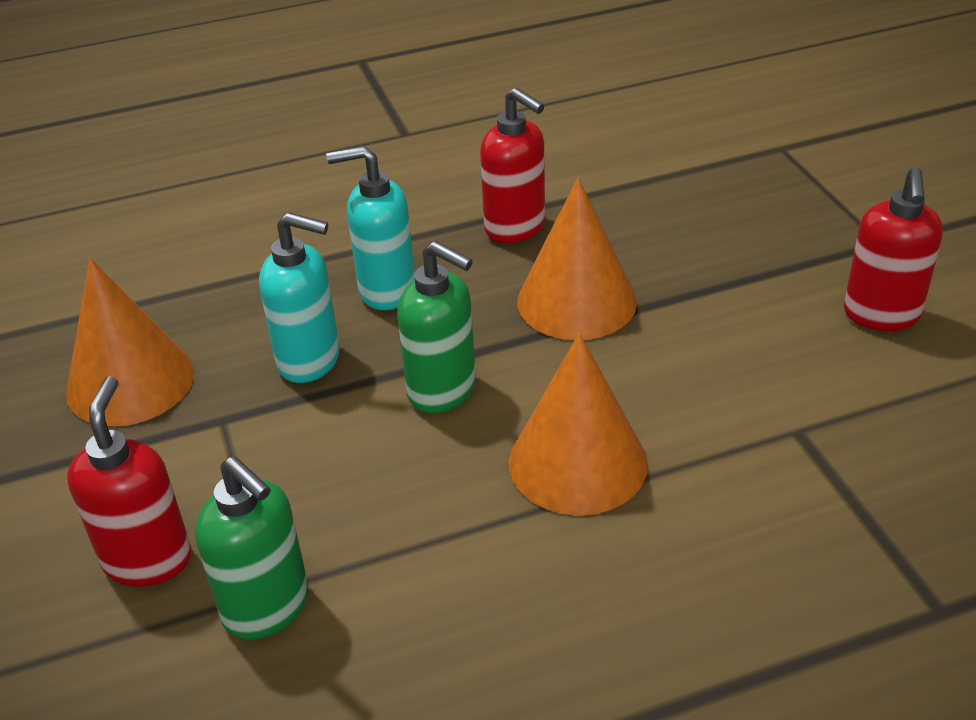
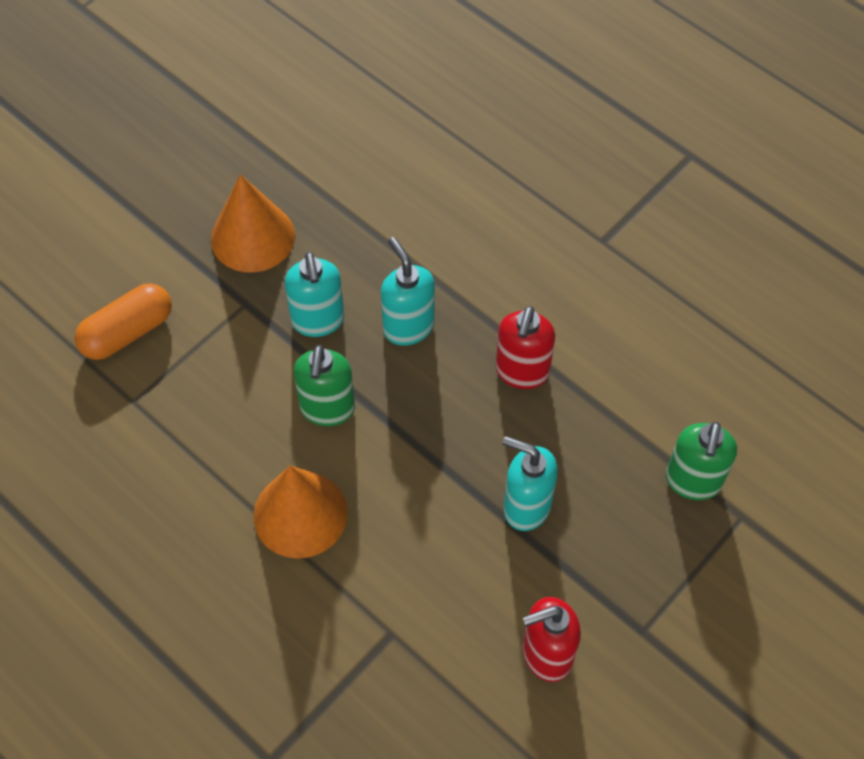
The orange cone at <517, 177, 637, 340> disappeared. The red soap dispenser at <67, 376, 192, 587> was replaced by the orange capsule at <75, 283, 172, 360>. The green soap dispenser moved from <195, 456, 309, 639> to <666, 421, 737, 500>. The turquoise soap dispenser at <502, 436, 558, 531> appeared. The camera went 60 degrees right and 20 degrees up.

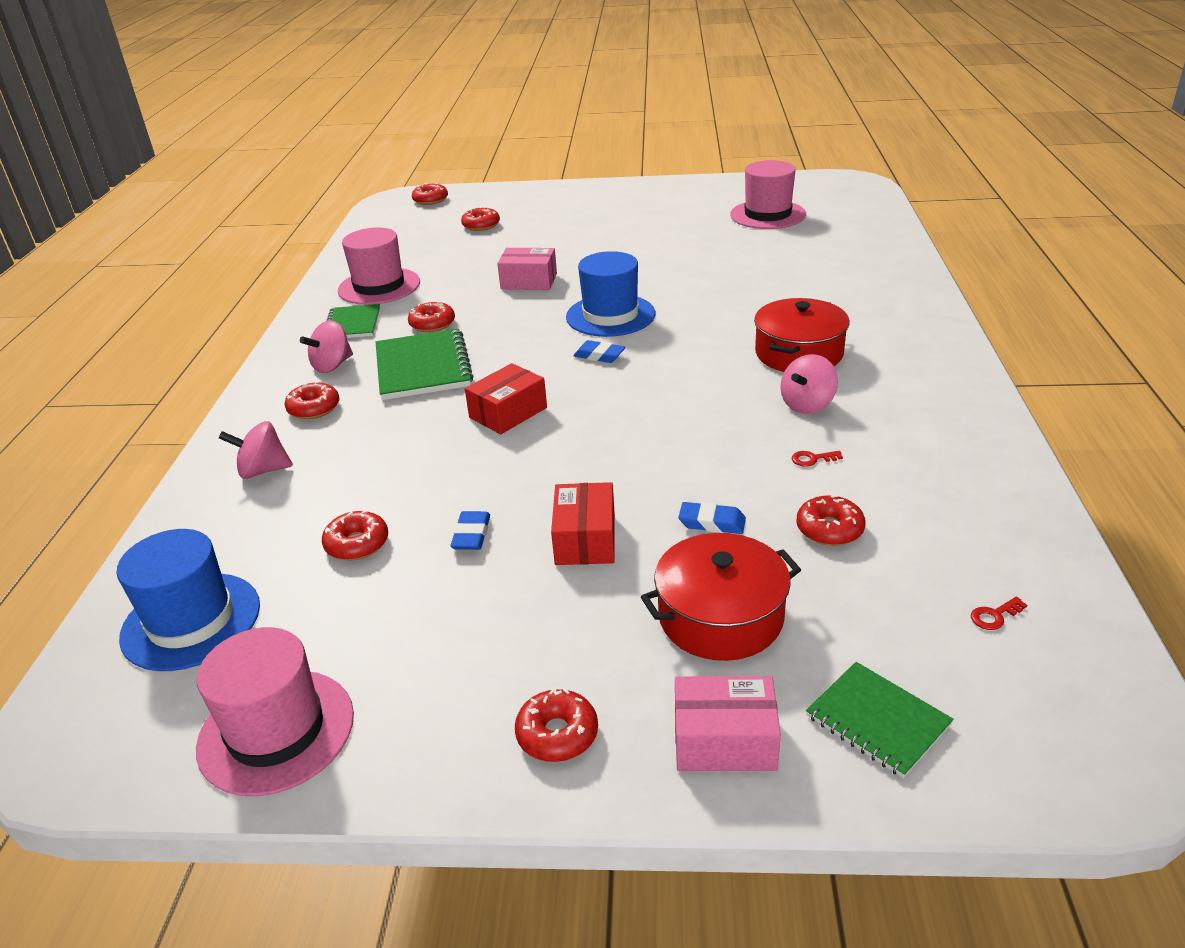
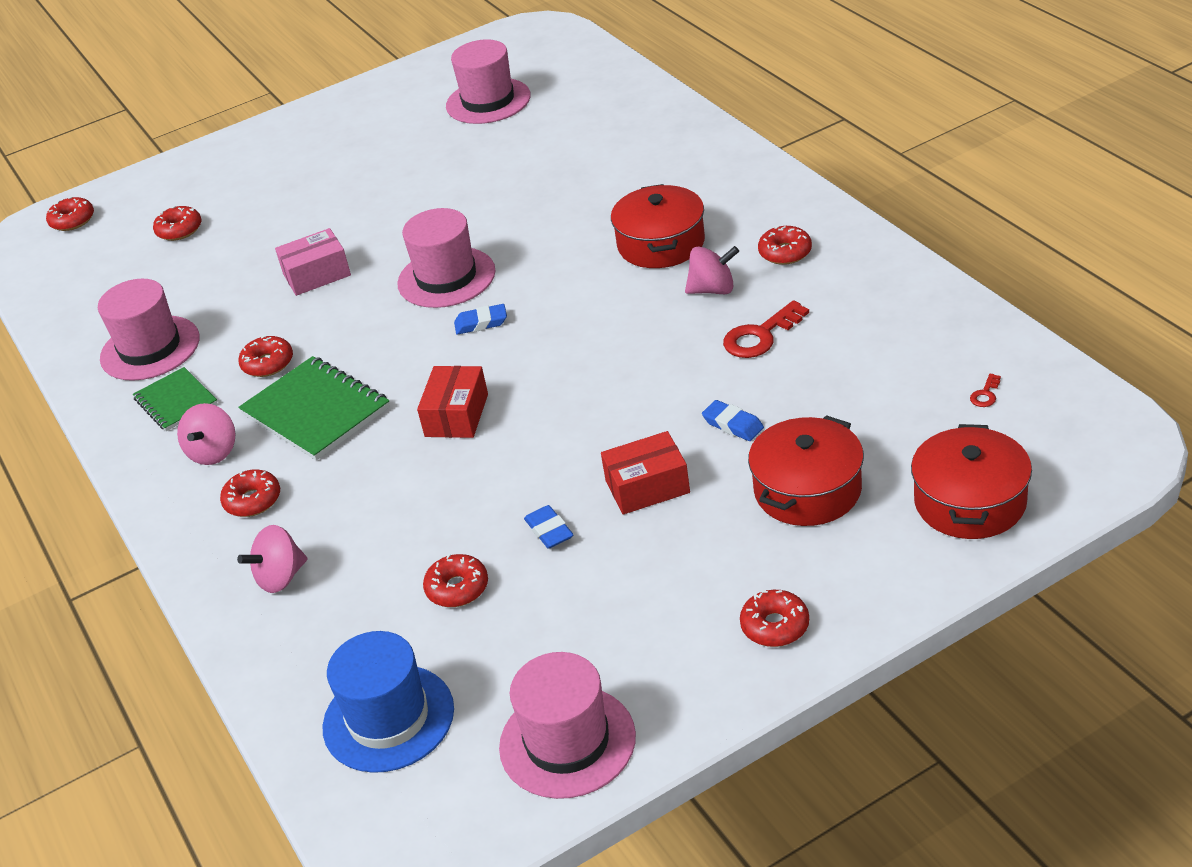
The blue hat at <566, 251, 656, 337> became the pink hat at <397, 208, 496, 308>. The pink spinning top at <780, 354, 838, 414> turned 105 degrees counterclockwise. The red key at <792, 451, 843, 467> changed to 2.11 times the size. The red box at <551, 482, 615, 565> turned 75 degrees counterclockwise. The red donut moved from <796, 494, 866, 546> to <758, 225, 812, 265>. The blue eraser at <678, 502, 746, 534> turned 60 degrees clockwise. The green notebook at <806, 662, 954, 778> was replaced by the red pot at <911, 424, 1032, 539>. The pink box at <675, 676, 781, 771> disappeared. The camera went 30 degrees left and 5 degrees up.

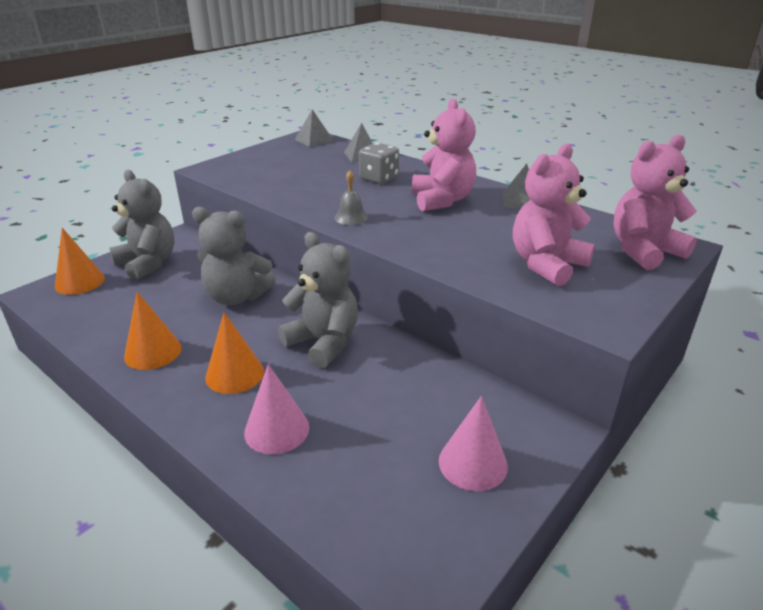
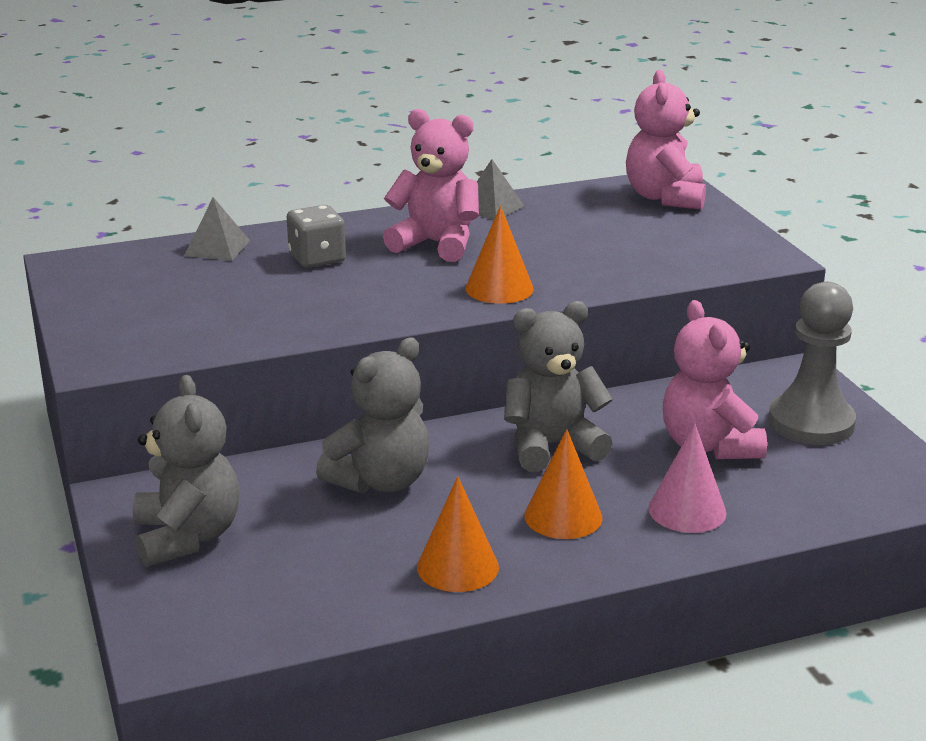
The grey pyramid at <295, 109, 333, 147> disappeared. The pink teddy bear moved from <513, 143, 595, 286> to <663, 300, 767, 459>. The grey teddy bear at <109, 170, 174, 281> turned 90 degrees clockwise. The grey bell at <334, 170, 368, 225> disappeared. The orange cone moved from <55, 228, 105, 295> to <465, 206, 534, 304>. The pink cone at <439, 396, 508, 491> was replaced by the grey pawn at <768, 282, 856, 445>. The camera went 60 degrees left and 5 degrees down.

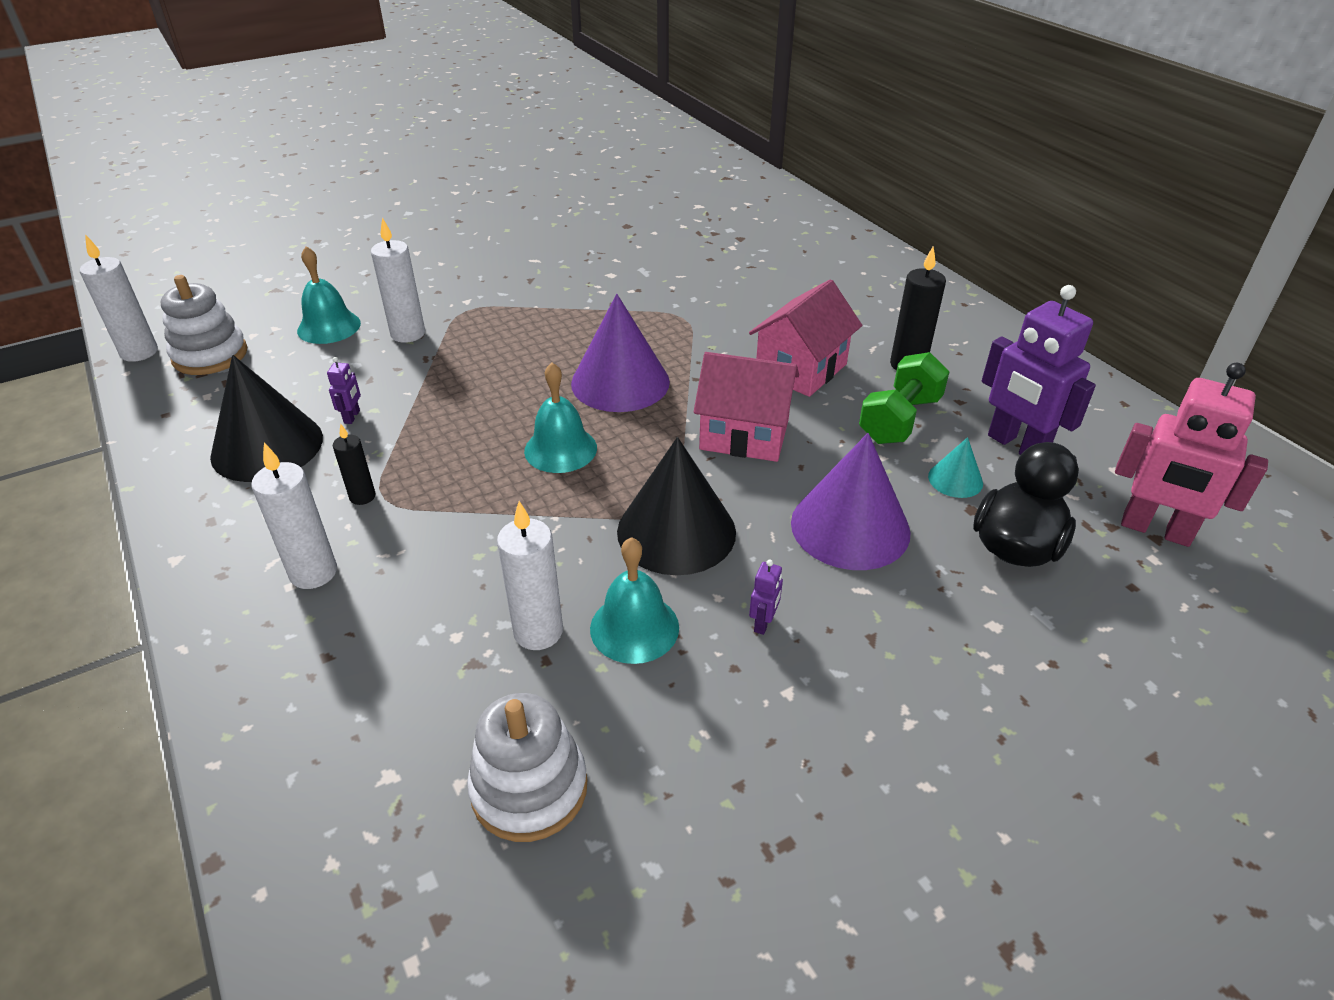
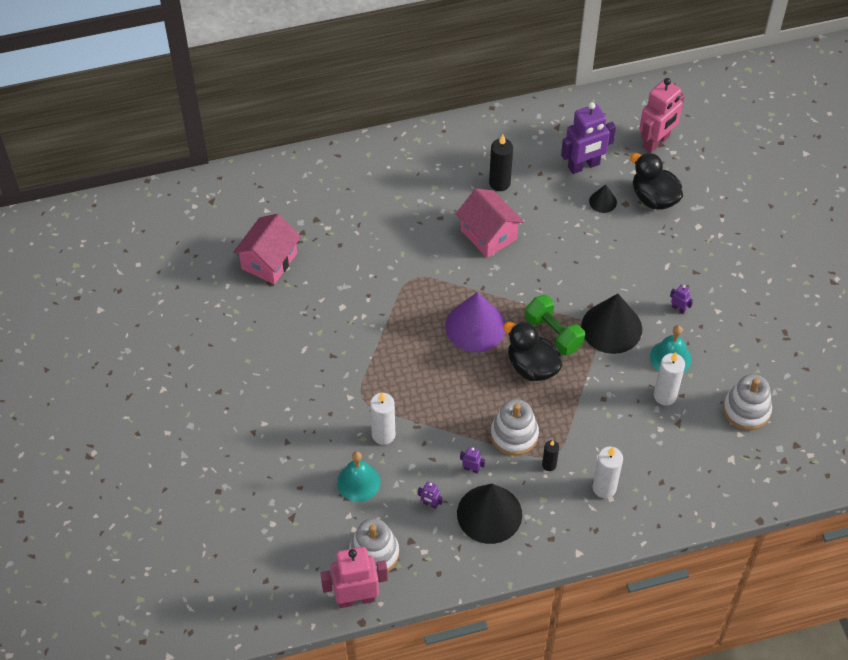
The white candle at <80, 234, 158, 362> was replaced by the pink robot at <320, 547, 388, 608>. The pink house moved from <694, 352, 799, 462> to <233, 214, 301, 284>. The green dumbbell moved from <859, 352, 949, 444> to <525, 295, 585, 355>. The turquoise bell at <524, 363, 597, 473> was replaced by the black duck at <503, 321, 562, 381>. The purple cone at <791, 433, 910, 570> disappeared. The turquoise cone at <928, 437, 983, 498> became the black cone at <589, 185, 617, 213>. The white stacking toy at <491, 399, 539, 456> appeared. The purple robot at <418, 481, 442, 509> appeared. The camera went 75 degrees left and 15 degrees up.

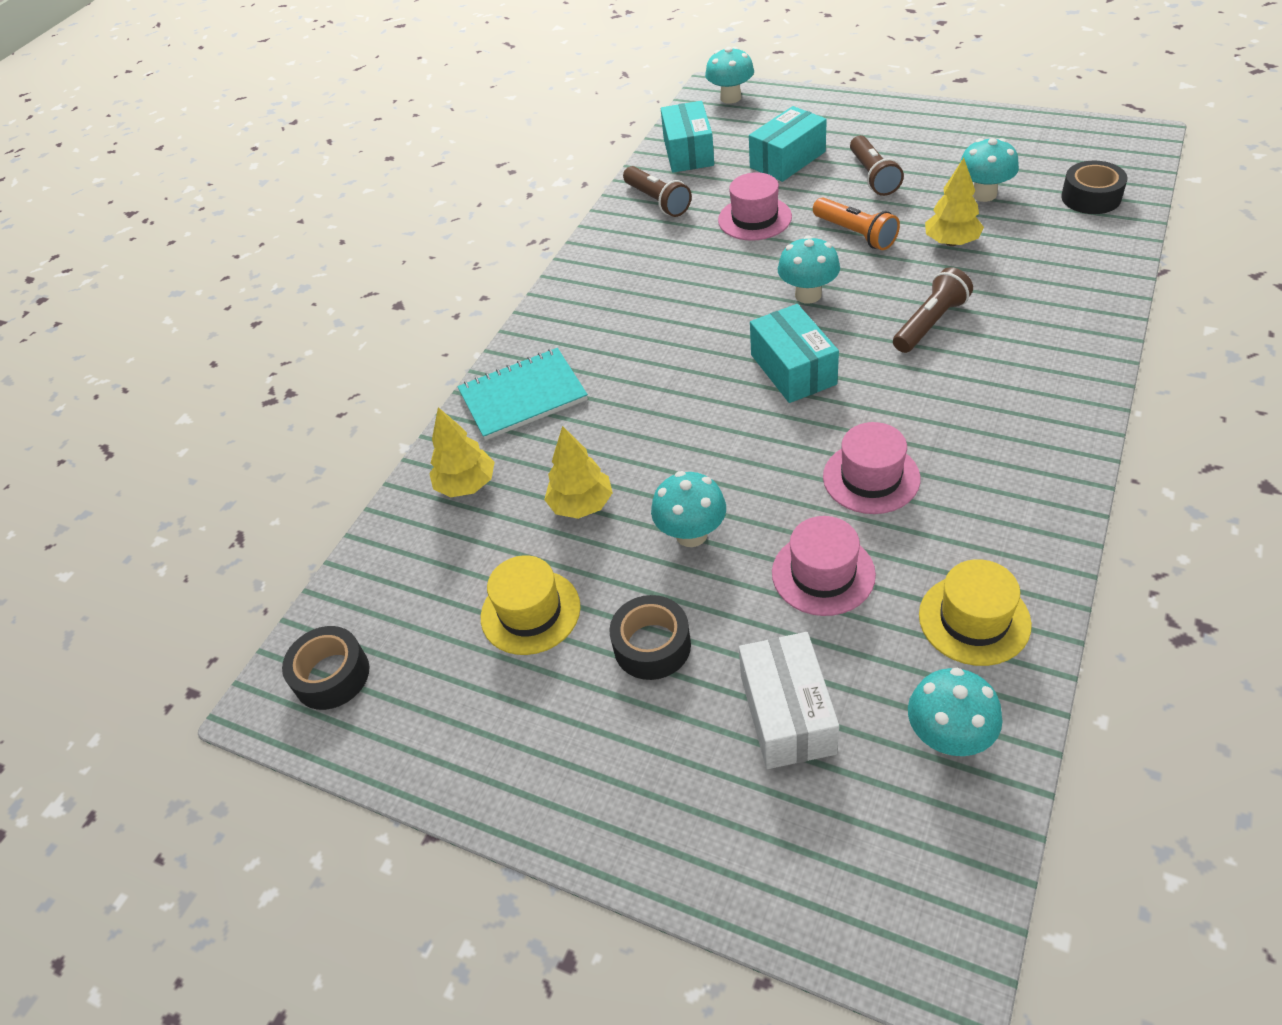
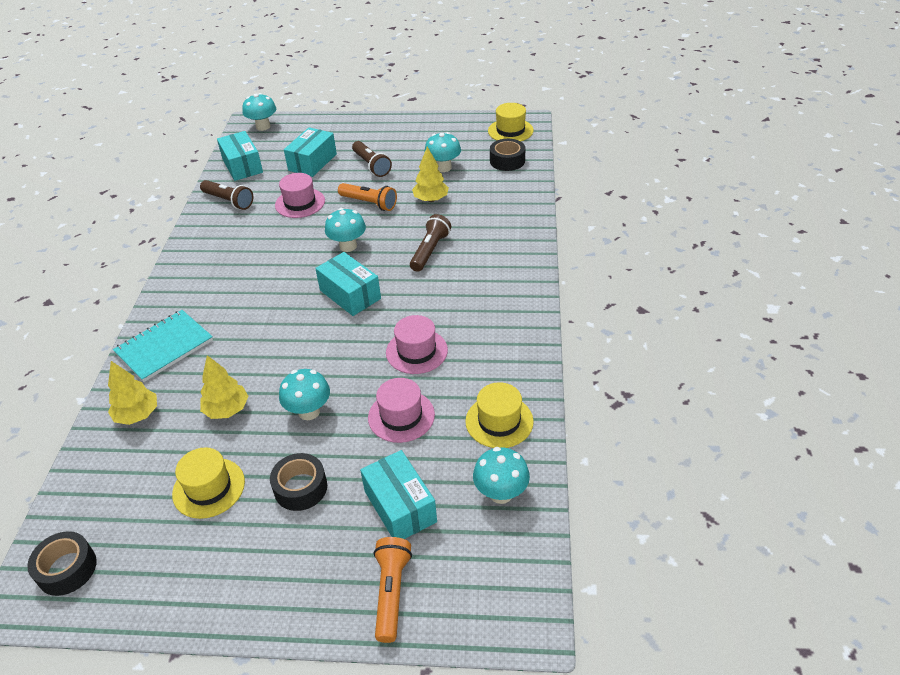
The white box at <739, 632, 839, 769> became the turquoise box at <360, 450, 437, 539>. The yellow hat at <488, 103, 534, 141> appeared. The orange flashlight at <374, 537, 412, 643> appeared. The camera went 25 degrees left and 5 degrees down.

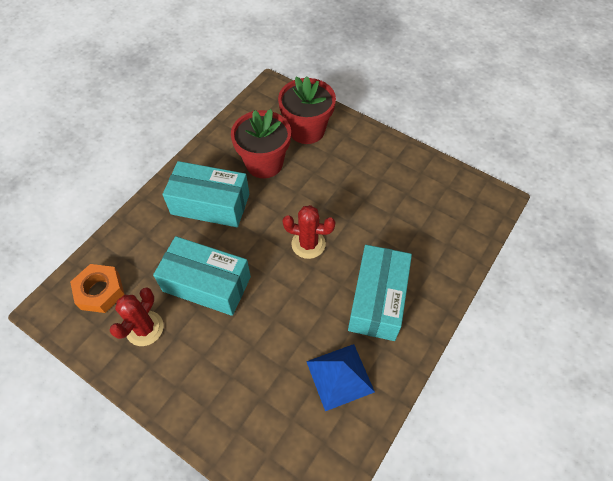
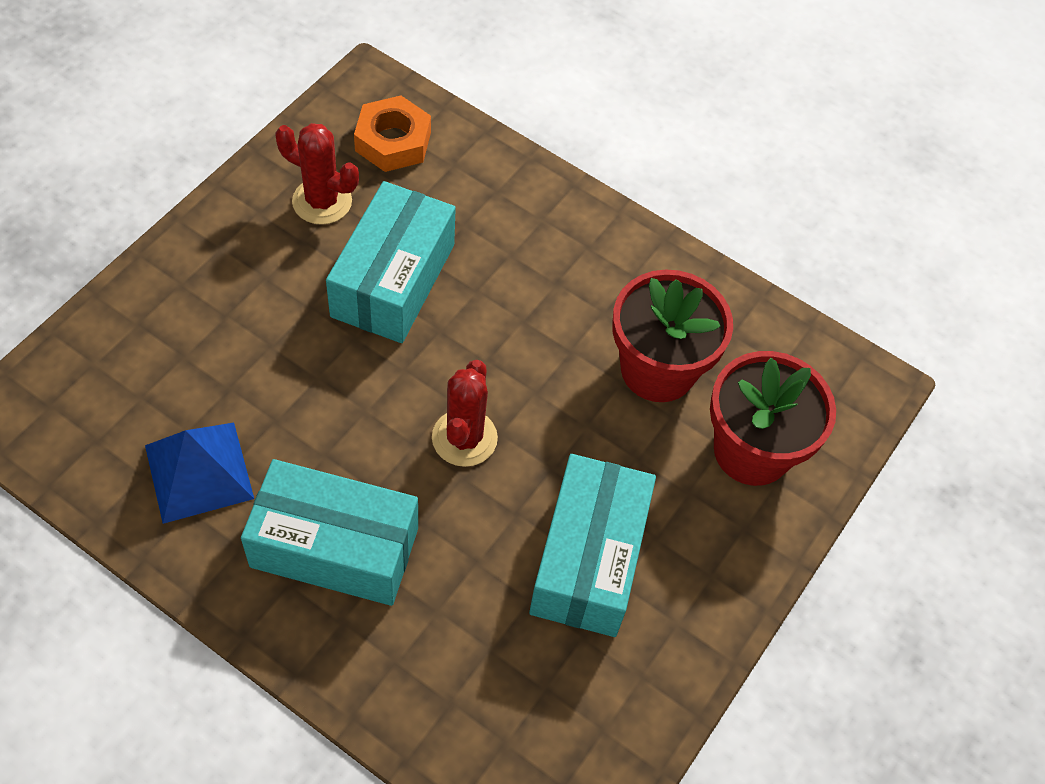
The turquoise box moved from <163, 161, 249, 227> to <529, 454, 656, 637>. The camera went 85 degrees right and 0 degrees up.

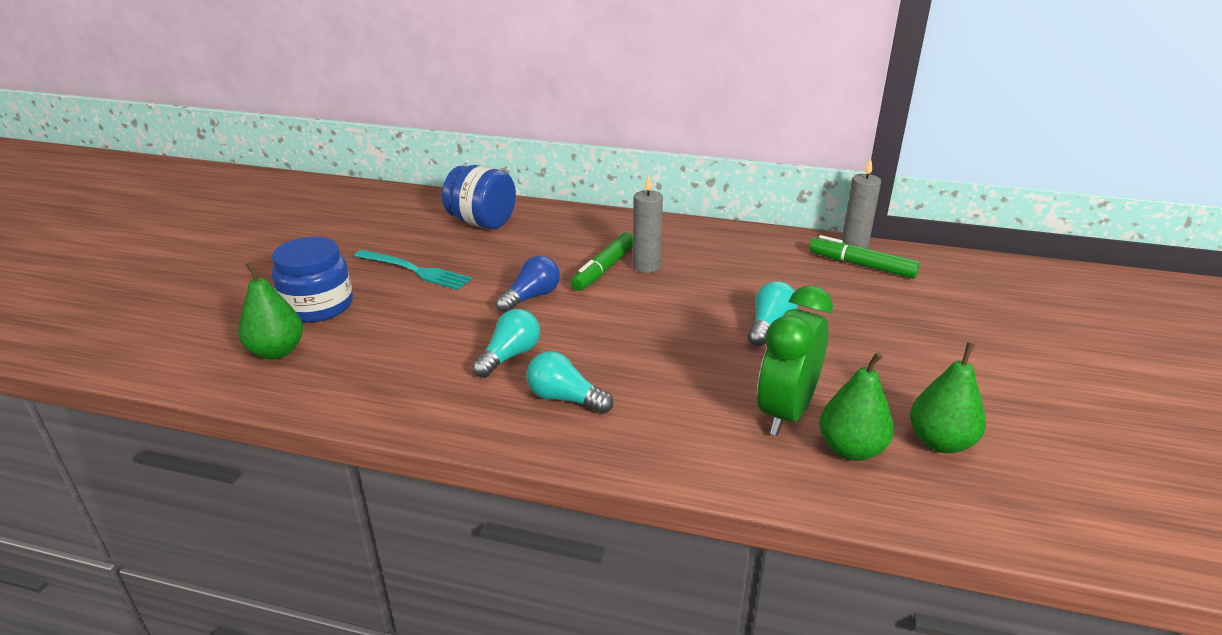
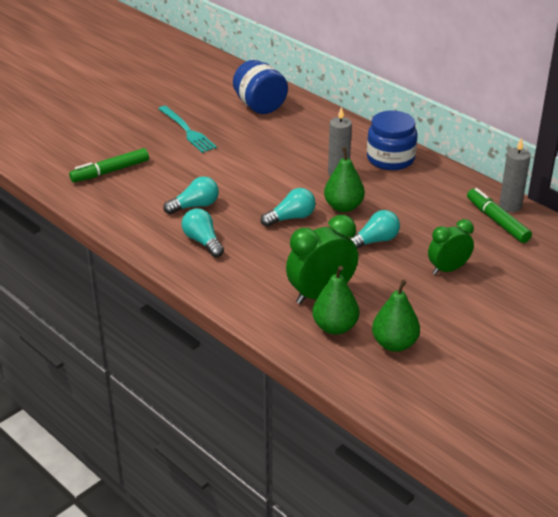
The green marker moved from <570, 232, 633, 291> to <69, 148, 149, 183>. The blue jar moved from <271, 237, 353, 323> to <367, 111, 417, 170>. The blue light bulb at <496, 256, 560, 313> disappeared. The green pear moved from <238, 262, 303, 359> to <324, 147, 365, 212>. The turquoise light bulb at <261, 188, 316, 227> appeared. The green clock at <428, 219, 474, 275> appeared. The camera went 30 degrees right and 5 degrees up.

